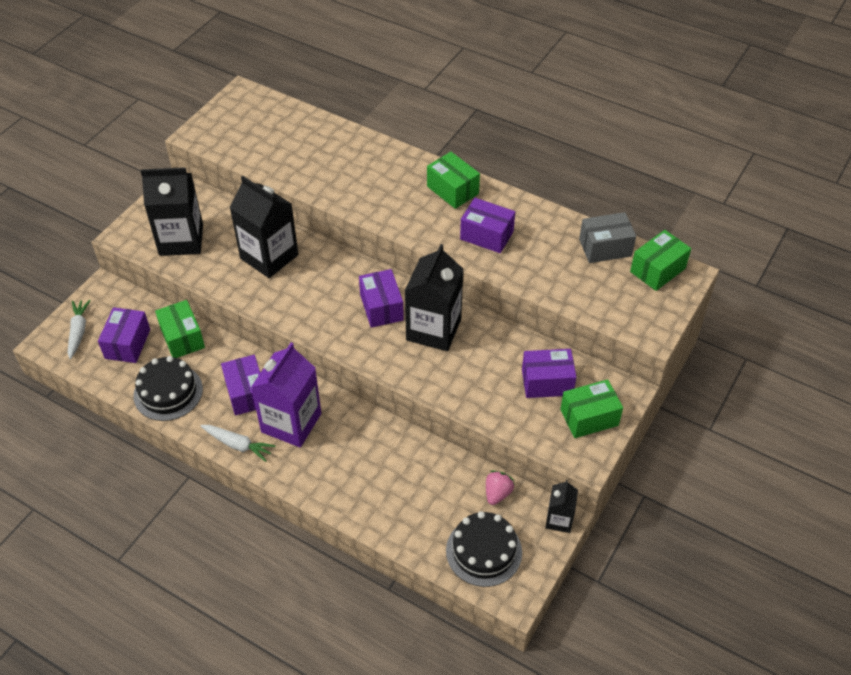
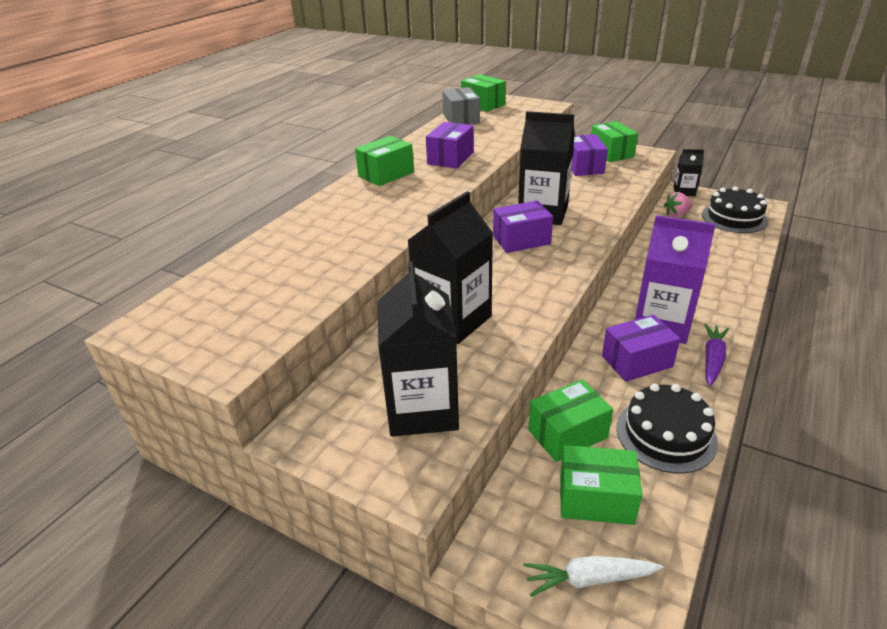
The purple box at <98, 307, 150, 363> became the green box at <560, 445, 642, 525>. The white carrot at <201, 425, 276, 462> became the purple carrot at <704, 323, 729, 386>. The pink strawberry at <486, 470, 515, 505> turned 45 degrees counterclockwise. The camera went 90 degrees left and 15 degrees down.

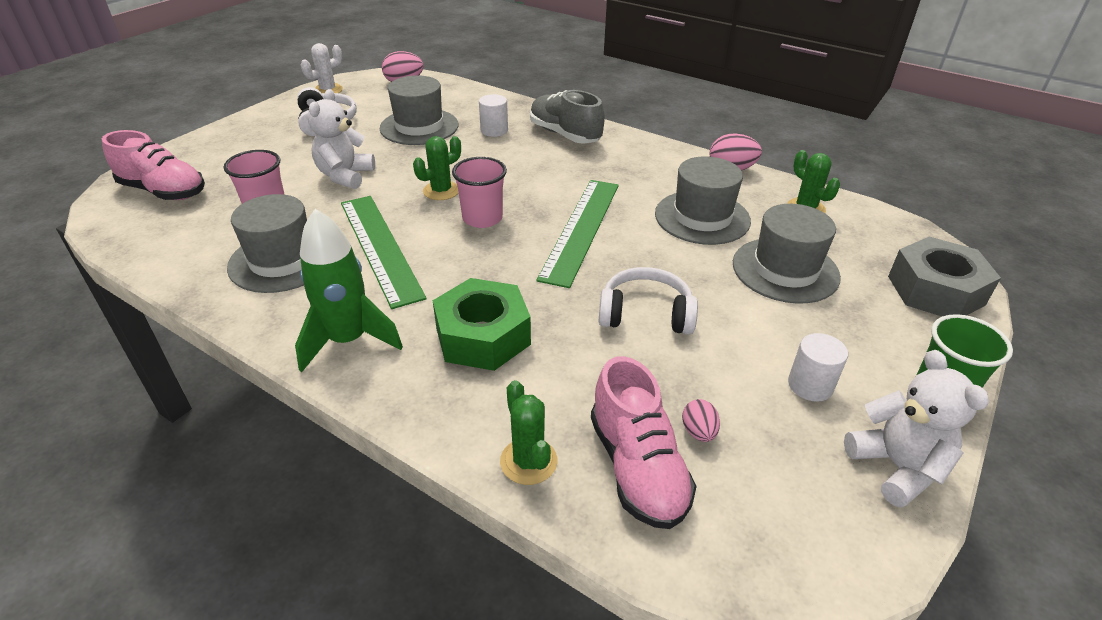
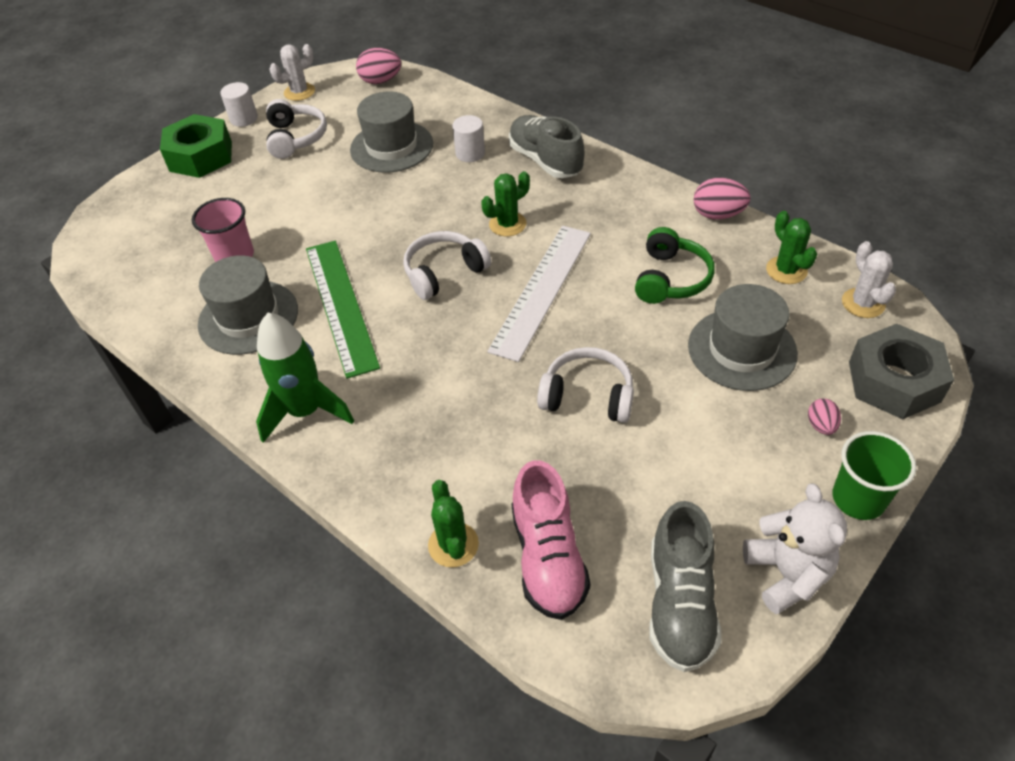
The white teddy bear at <308, 89, 375, 189> disappeared. The pink shoe at <102, 130, 205, 200> disappeared. The green cactus moved from <413, 136, 461, 200> to <481, 171, 530, 236>. The grey hat at <655, 156, 751, 245> was replaced by the green headphones at <635, 227, 715, 304>. The pink cup at <452, 157, 507, 228> was replaced by the white headphones at <403, 231, 491, 300>. The green ruler at <536, 180, 619, 288> became the white ruler at <487, 226, 591, 362>. The green nut moved from <433, 278, 531, 371> to <160, 114, 232, 178>. The white cylinder moved from <788, 333, 848, 402> to <220, 82, 258, 127>. The pink egg moved from <682, 399, 720, 442> to <808, 398, 841, 435>. The white cactus at <842, 241, 896, 318> appeared. The grey shoe at <649, 501, 722, 672> appeared. The camera went 10 degrees right and 10 degrees up.

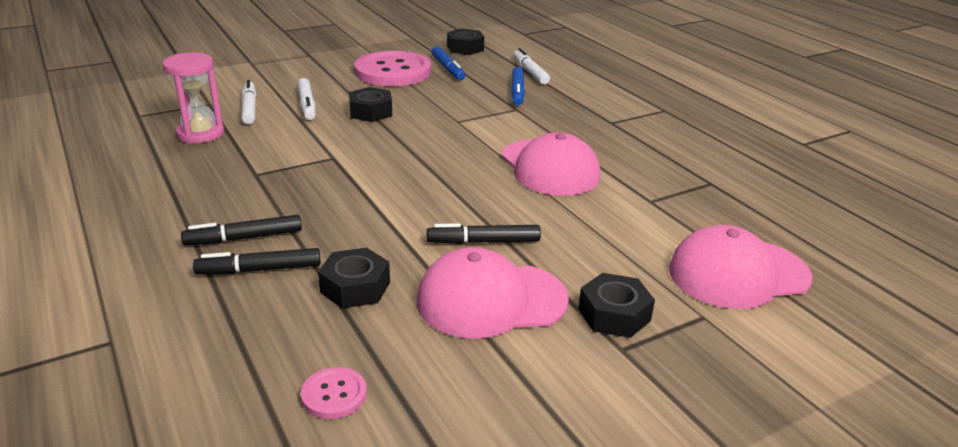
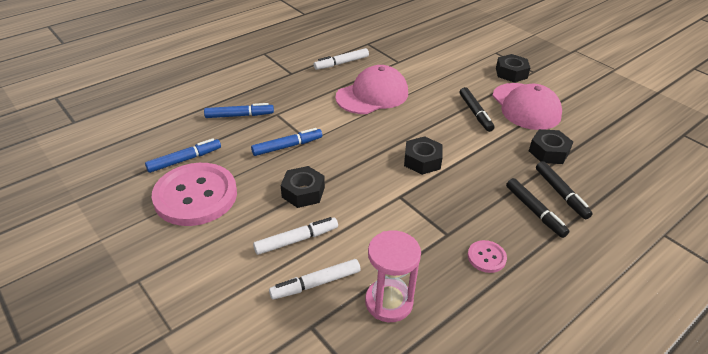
The black nut moved from <447, 29, 484, 55> to <404, 136, 443, 175>. The white marker moved from <513, 48, 550, 85> to <314, 48, 369, 70>. The pink cap at <669, 225, 813, 309> disappeared. The pink button moved from <301, 367, 367, 419> to <468, 240, 507, 273>. The blue marker at <251, 128, 322, 156> appeared. The camera went 100 degrees left and 10 degrees up.

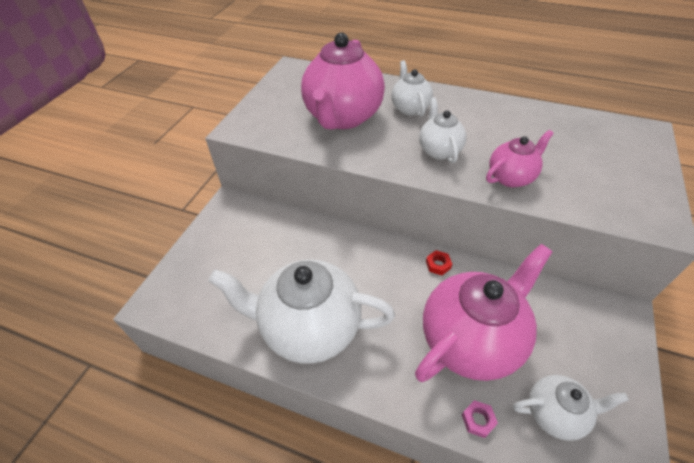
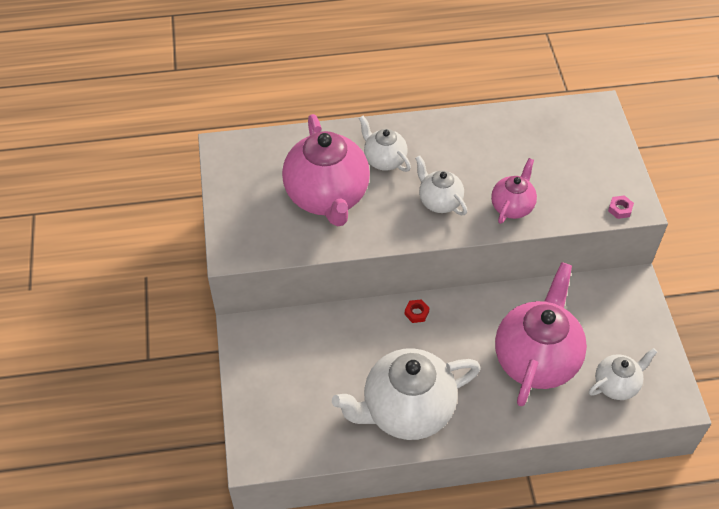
The red nut moved from <426, 250, 452, 275> to <404, 299, 429, 323>. The pink nut moved from <462, 400, 498, 438> to <608, 195, 634, 219>. The camera went 30 degrees left and 5 degrees up.

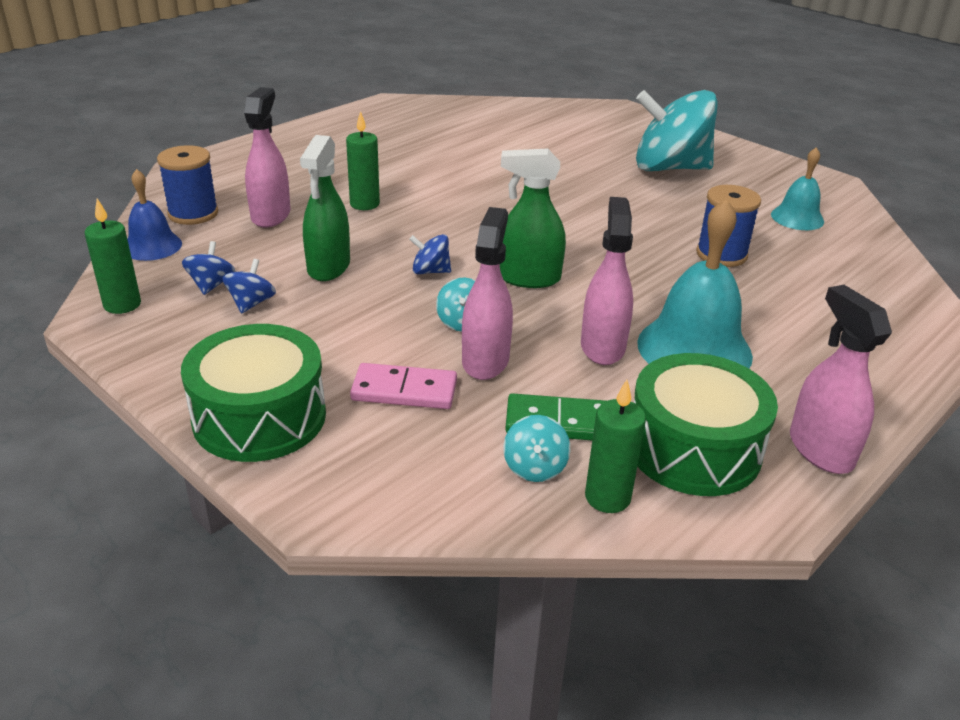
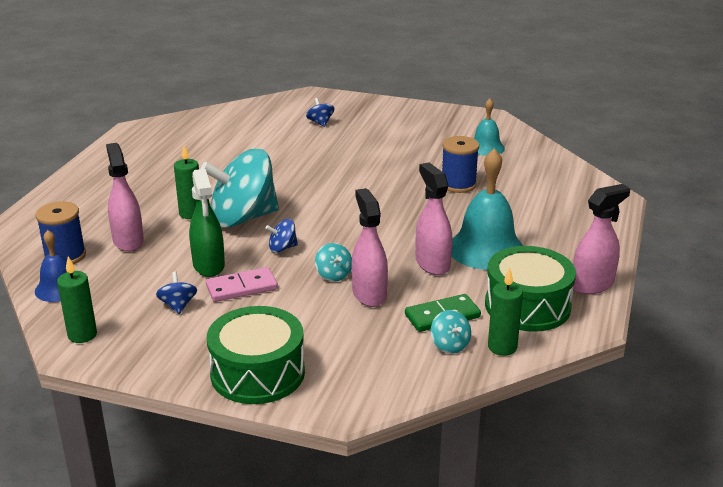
The turquoise spinning top moved from <636, 90, 718, 171> to <201, 148, 279, 228>. The green spray bottle at <500, 149, 566, 288> disappeared. The blue spinning top moved from <182, 241, 235, 295> to <306, 98, 335, 127>. The pink spray bottle at <790, 285, 892, 474> turned 105 degrees clockwise. The pink domino moved from <350, 363, 457, 409> to <206, 267, 278, 302>. The camera went 25 degrees left and 5 degrees down.

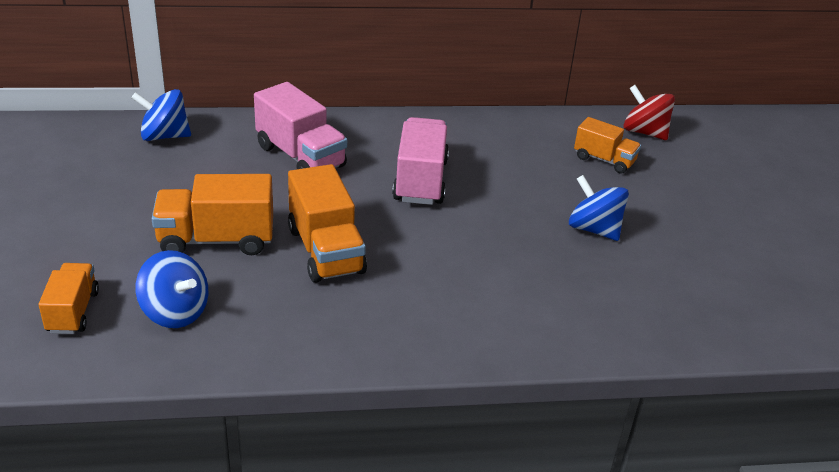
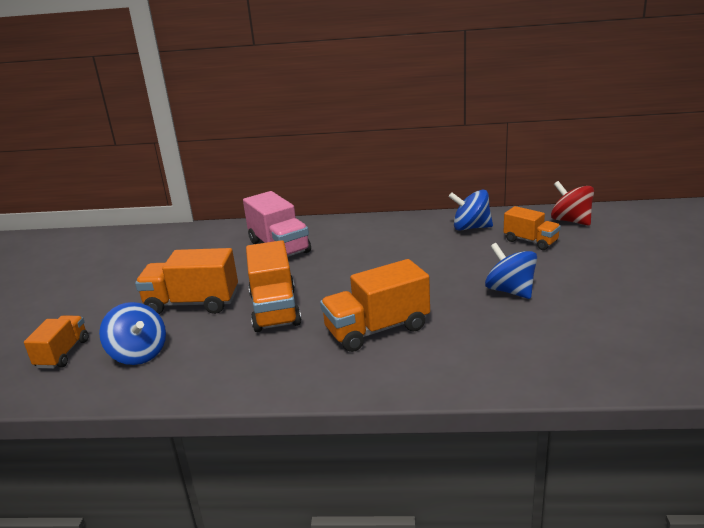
The blue spinning top moved from <131, 89, 191, 141> to <449, 189, 493, 231>. The pink truck at <392, 117, 449, 205> disappeared. The orange truck at <320, 259, 430, 352> appeared. The camera went 15 degrees right and 10 degrees down.

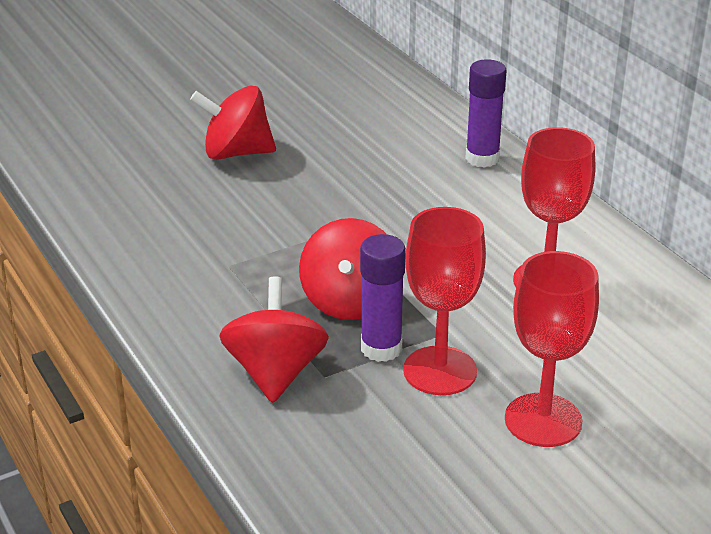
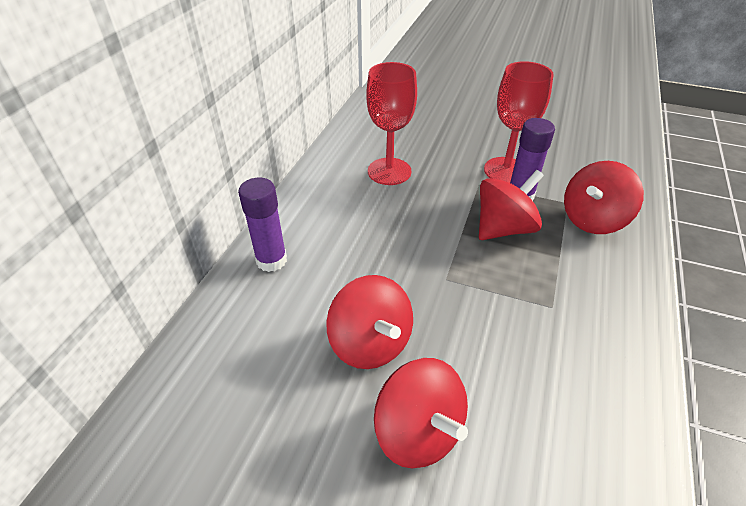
The red goblet at <505, 251, 599, 447> disappeared. The red spinning top at <326, 275, 413, 369> appeared. The camera went 130 degrees left and 10 degrees up.

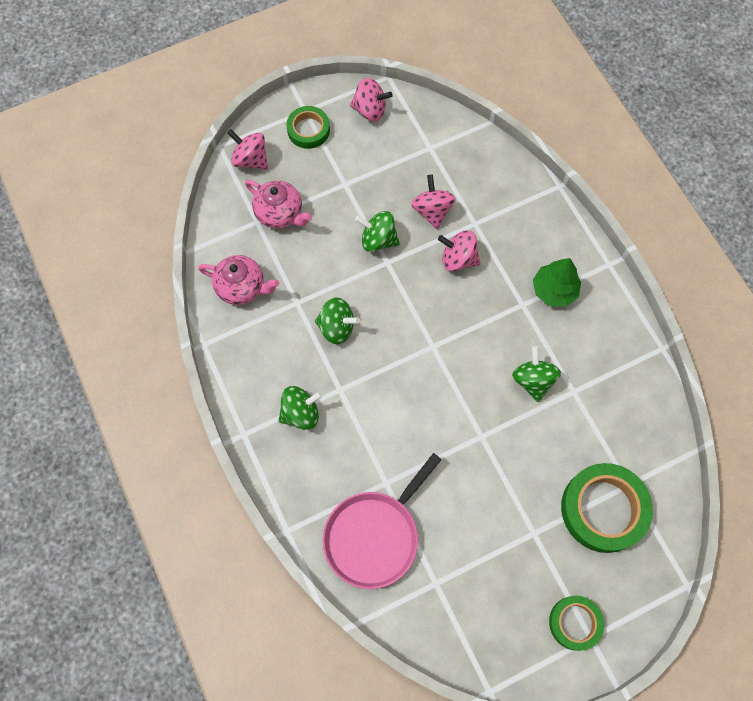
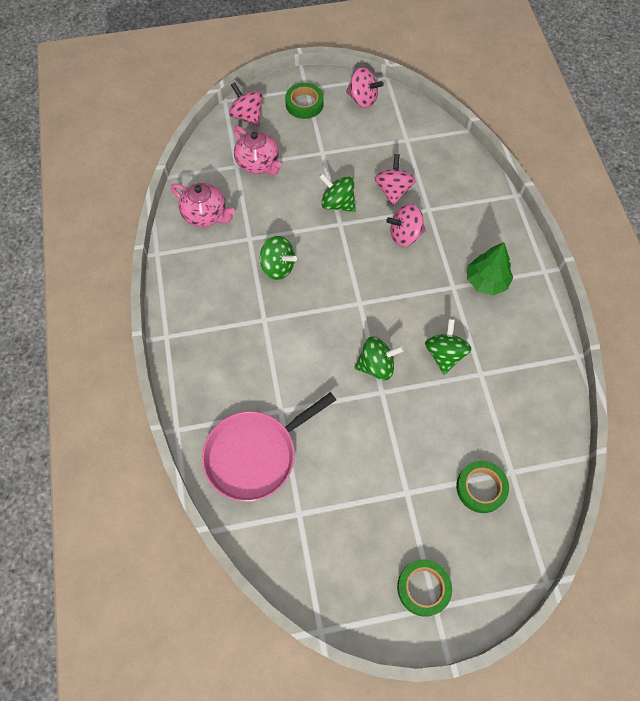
The pink spinning top at <438, 230, 480, 271> turned 45 degrees counterclockwise. The green spinning top moved from <278, 386, 323, 430> to <355, 336, 404, 380>. The green tape at <561, 463, 653, 553> changed to 0.58 times the size. The camera went 15 degrees right and 5 degrees down.

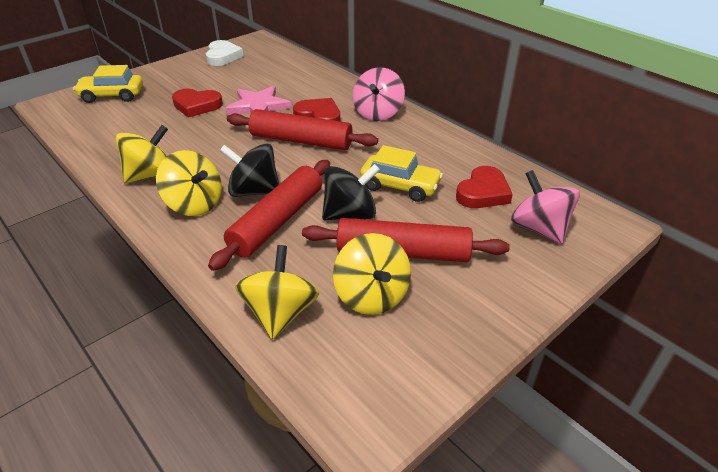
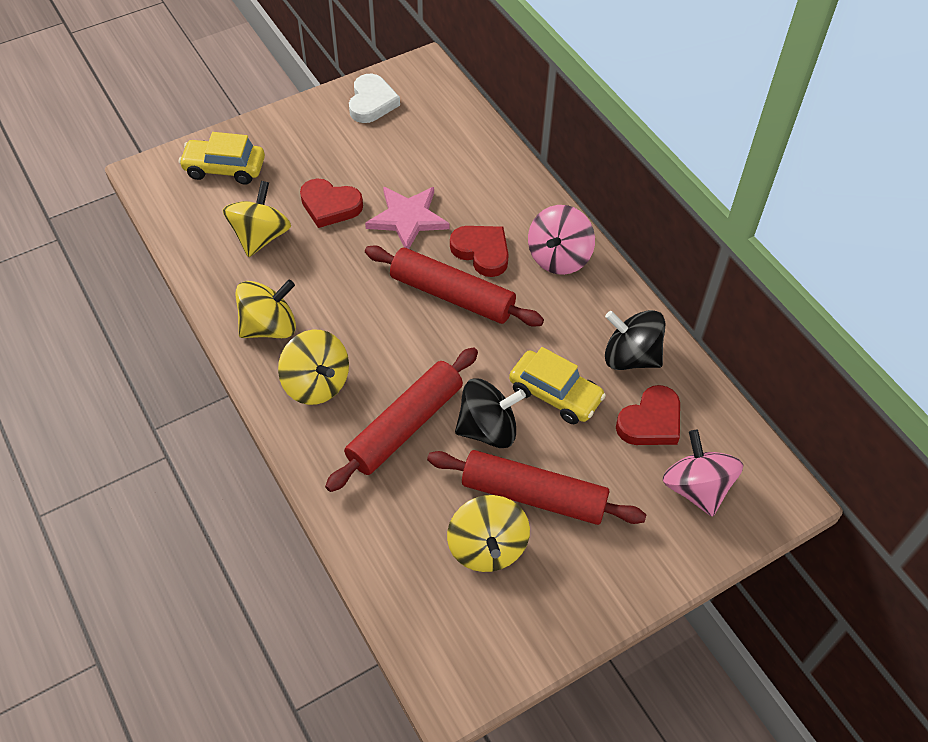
The black spinning top moved from <219, 143, 279, 197> to <605, 310, 666, 370>. The yellow spinning top moved from <235, 245, 319, 340> to <223, 181, 291, 257>. The camera went 10 degrees right and 15 degrees up.

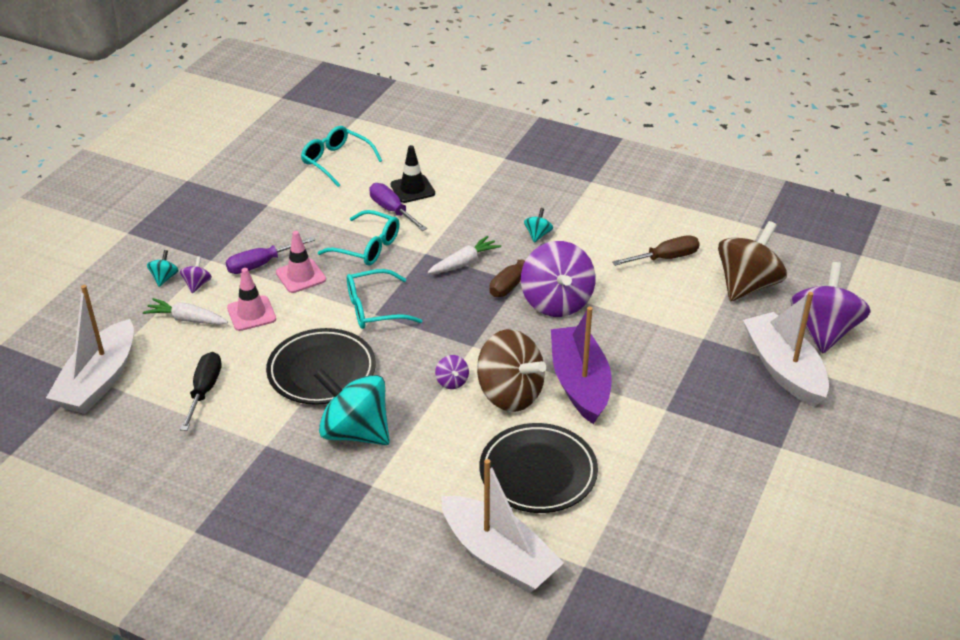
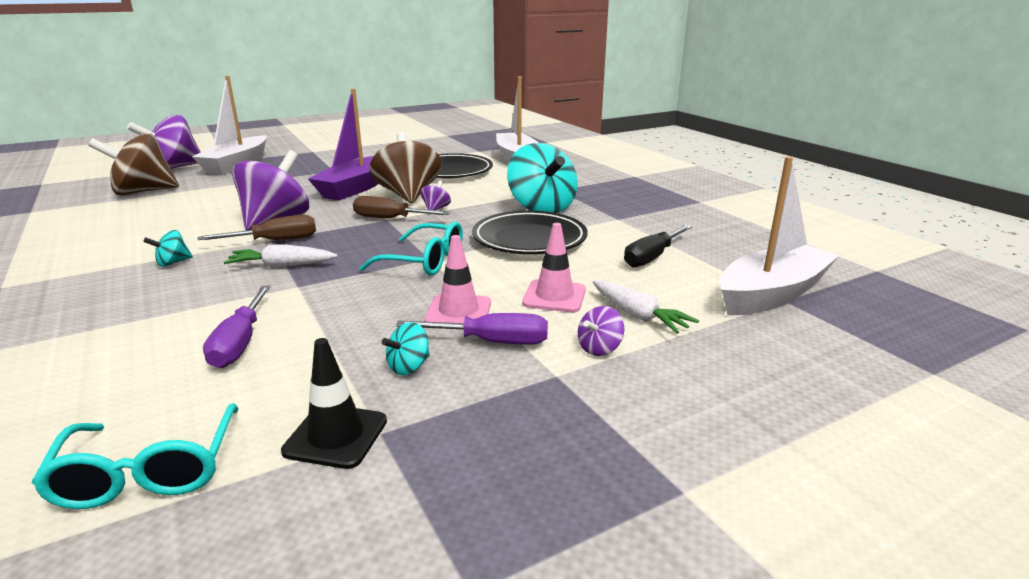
The black traffic cone moved from <390, 145, 435, 203> to <281, 338, 387, 469>. The turquoise glasses at <318, 210, 400, 265> disappeared. The brown screwdriver moved from <612, 235, 700, 266> to <353, 196, 451, 218>. The turquoise spinning top moved from <147, 250, 179, 287> to <382, 322, 430, 375>. The camera went 145 degrees left and 15 degrees down.

